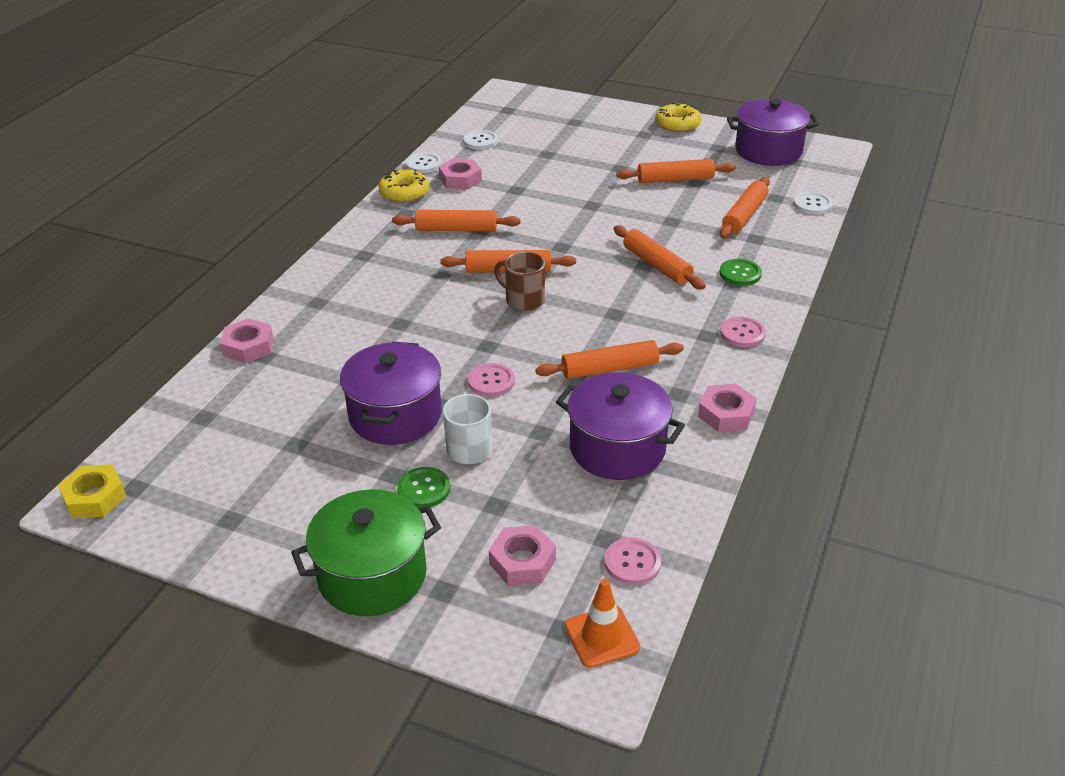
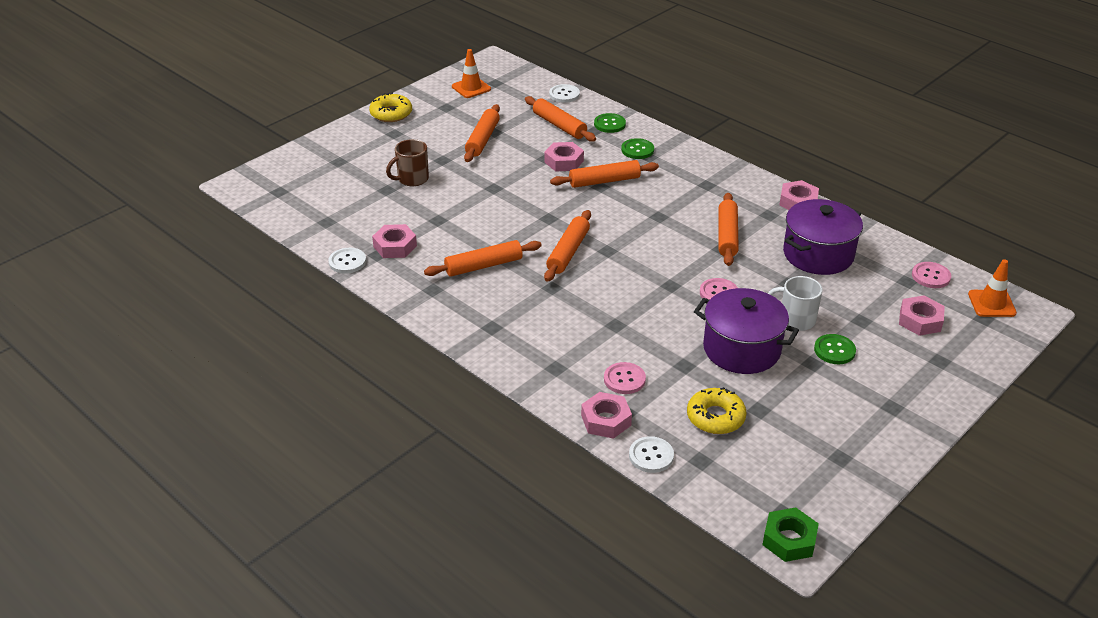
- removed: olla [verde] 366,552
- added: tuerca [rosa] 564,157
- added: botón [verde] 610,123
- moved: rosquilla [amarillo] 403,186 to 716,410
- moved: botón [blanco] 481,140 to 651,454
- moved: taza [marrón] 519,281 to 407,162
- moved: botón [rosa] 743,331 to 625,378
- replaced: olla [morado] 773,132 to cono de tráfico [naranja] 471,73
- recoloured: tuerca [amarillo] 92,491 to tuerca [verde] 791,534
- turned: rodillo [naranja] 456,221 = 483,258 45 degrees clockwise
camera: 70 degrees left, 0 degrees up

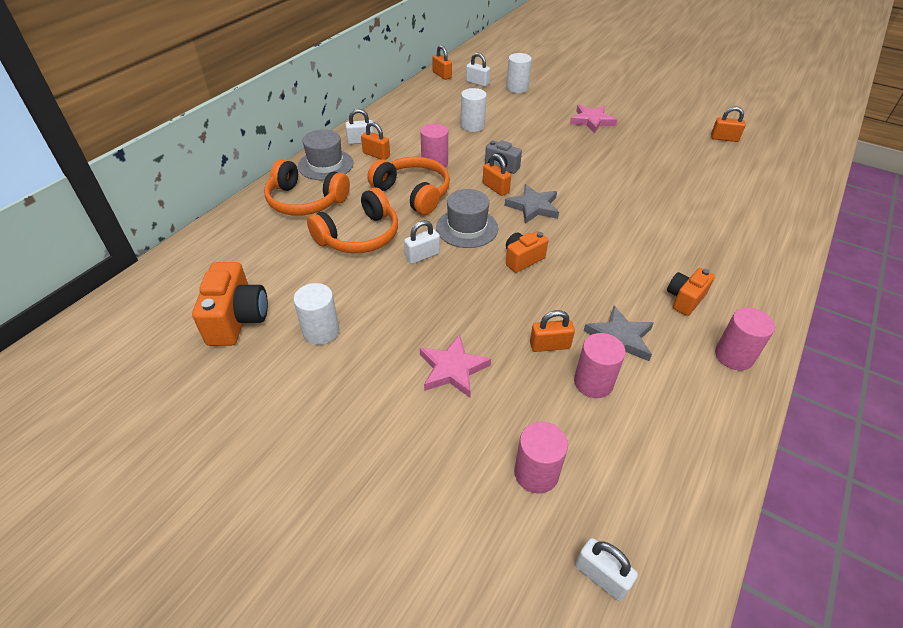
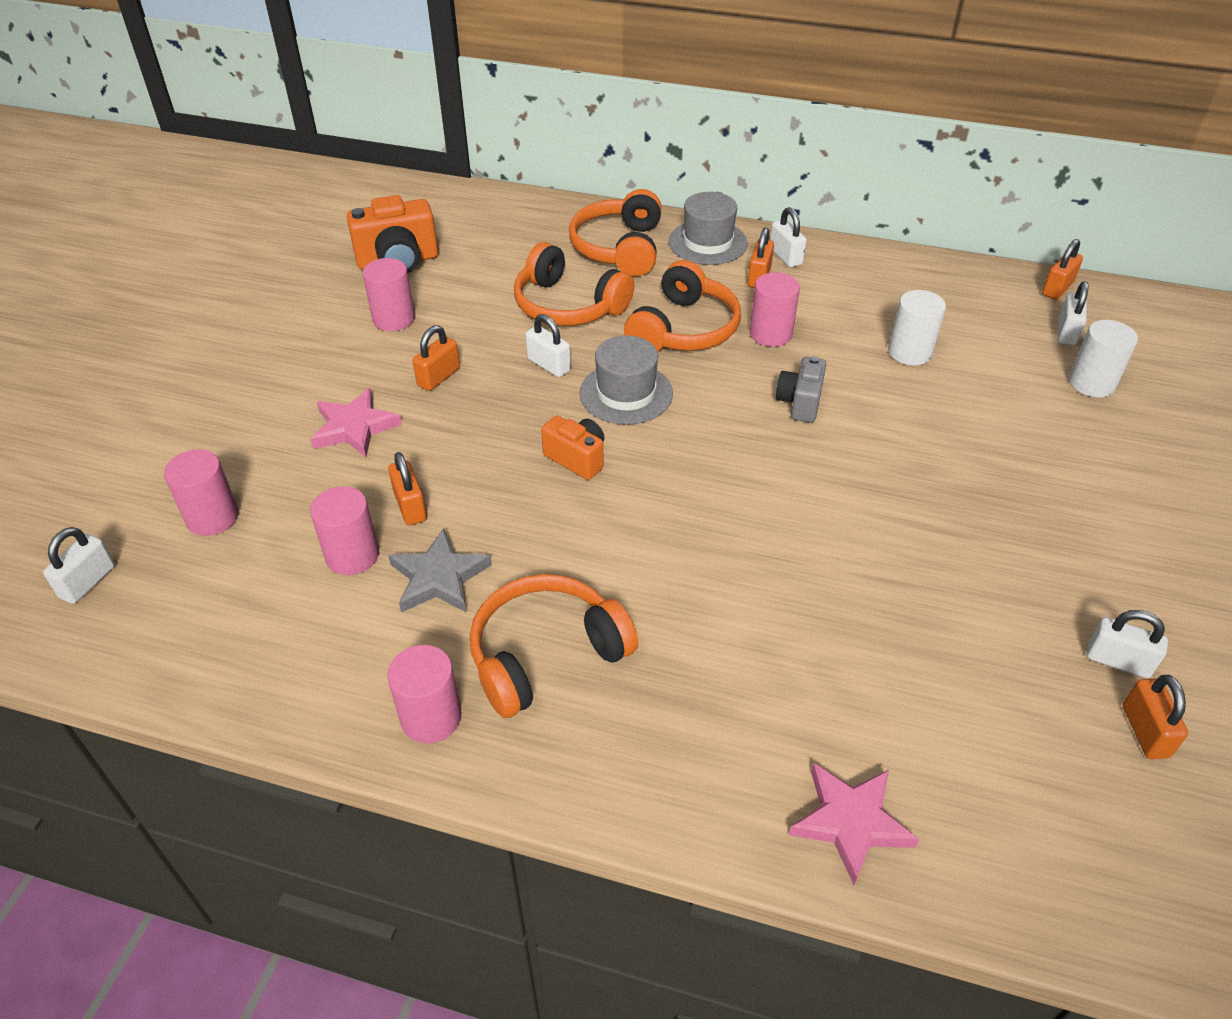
- removed: estrella [gris] 532,204
- added: candado [blanco] 1127,644
- moved: candado [naranja] 497,175 to 436,358
- moved: estrella [rosa] 593,119 to 854,824
- replaced: cámara [naranja] 691,292 to auriculares [naranja] 554,646
- recoloured: cilindro [blanco] 316,314 to cilindro [rosa] 389,294
camera: 75 degrees right, 0 degrees up

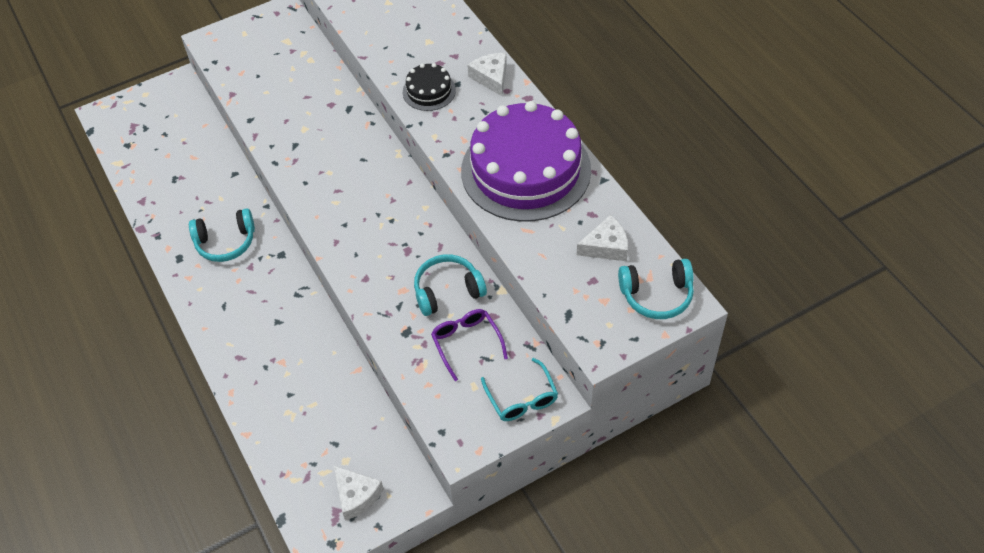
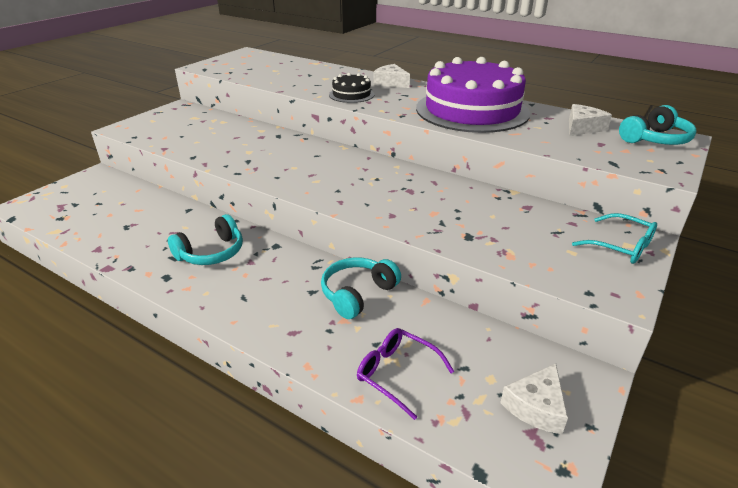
- moved: auriculares [turquesa] 450,285 to 361,288
- moved: gafas [morado] 469,345 to 405,374
- turned: queso [blanco] 358,493 = 534,398 105 degrees clockwise
camera: 30 degrees left, 20 degrees down

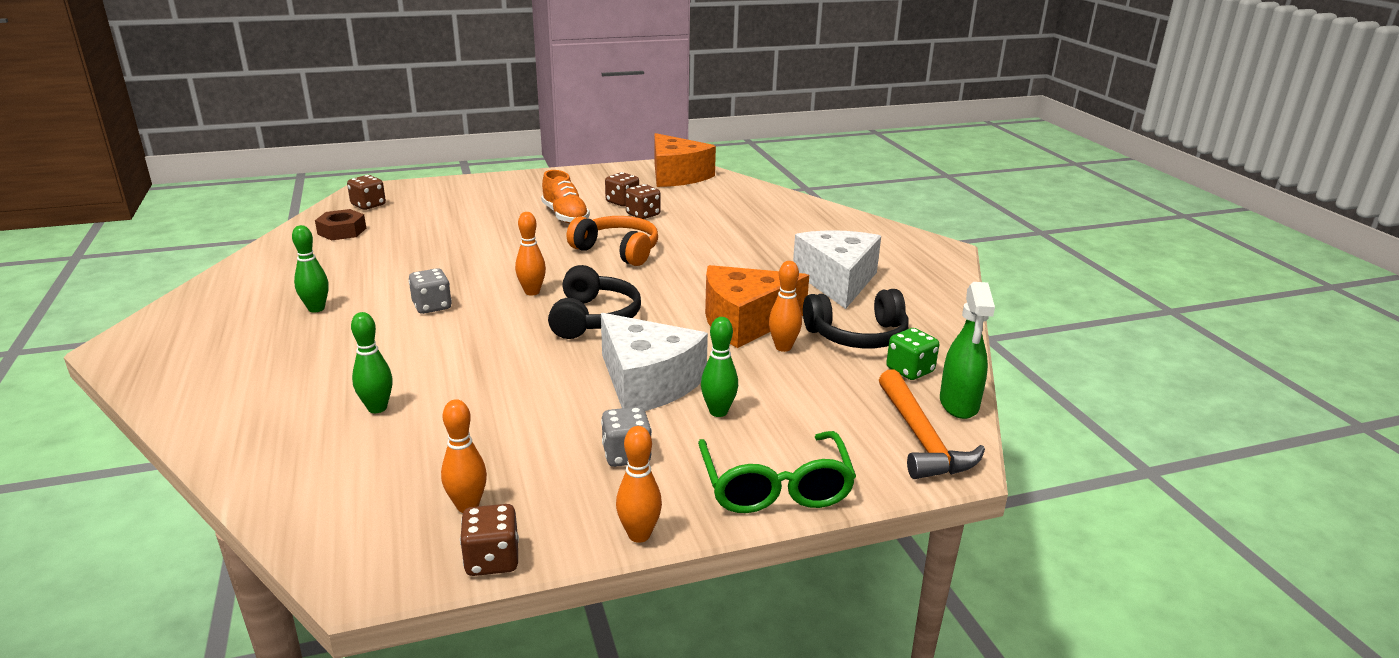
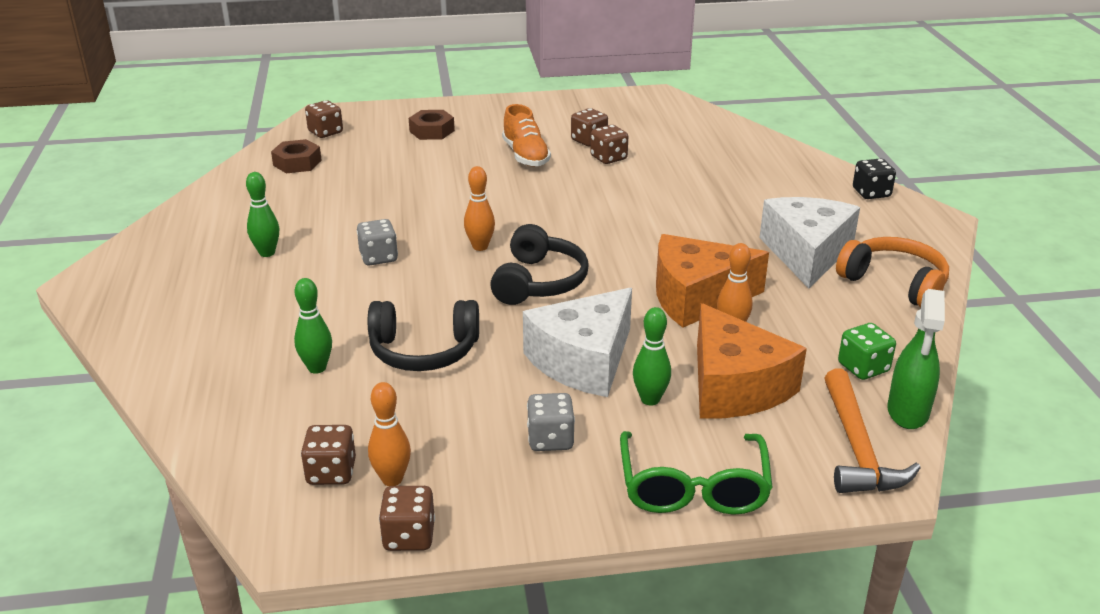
- removed: bolo [naranja] 639,484
- added: dado [marrón] 328,455
- added: tuerca [marrón] 432,125
- added: dado [negro] 874,179
- moved: auriculares [naranja] 612,241 to 892,272
- moved: queso [naranja] 685,160 to 752,360
- moved: auriculares [negro] 856,318 to 423,335
- turned: queso [blanco] 654,362 = 577,342 75 degrees clockwise
camera: 10 degrees right, 5 degrees up

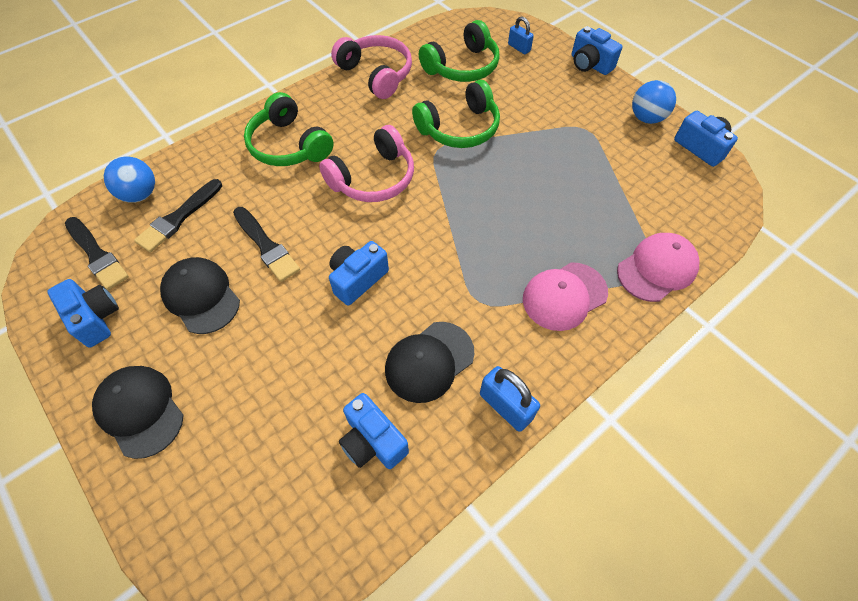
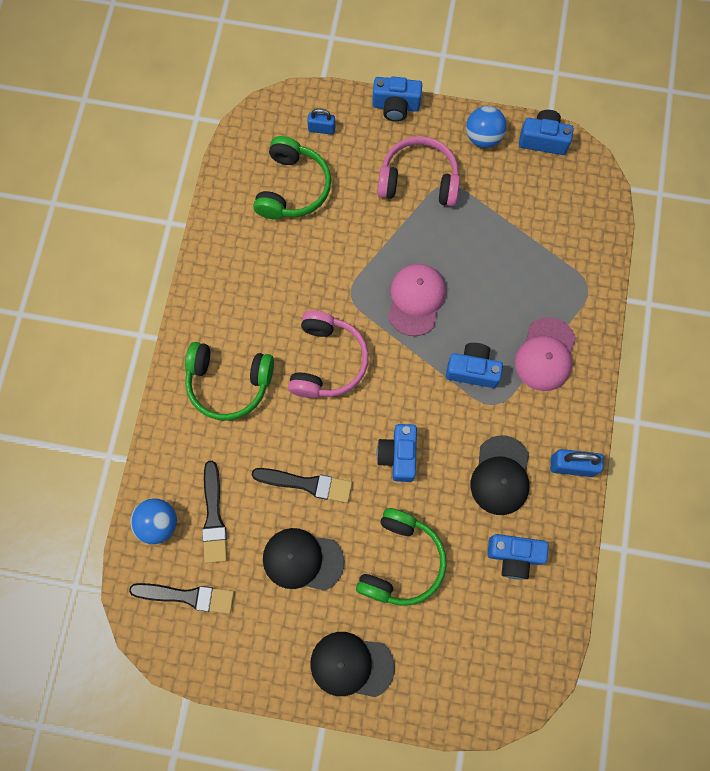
- moved: cámara [azul] 83,313 to 474,365
- moved: auriculares [rosa] 371,67 to 418,171
- moved: auriculares [verde] 456,114 to 401,557
- moved: gorra [rosa] 658,267 to 417,300
camera: 40 degrees left, 15 degrees up

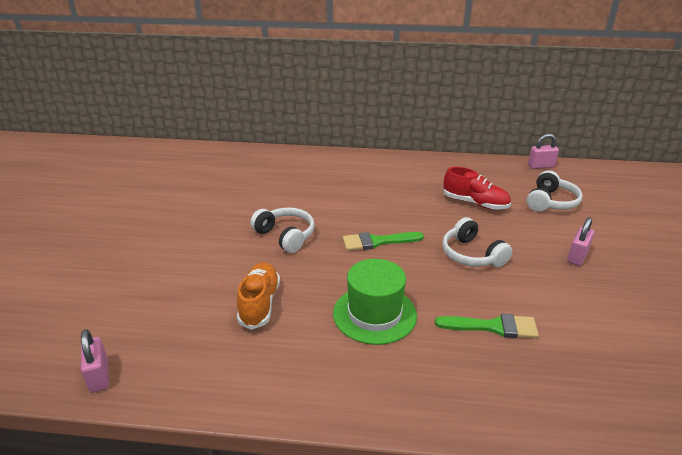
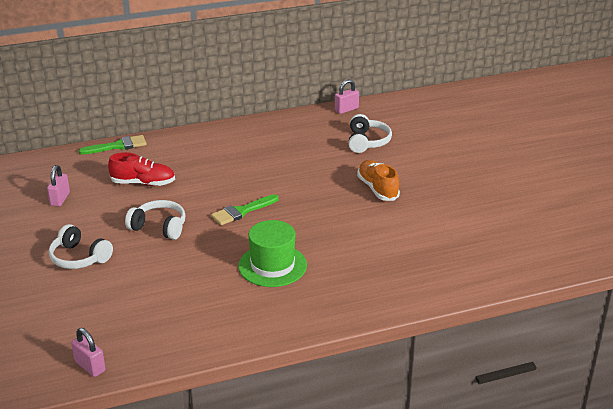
- moved: zapato [naranja] 258,296 to 378,180
- moved: pincel [verde] 487,326 to 113,145
- moved: auriculares [blanco] 477,242 to 81,246
- moved: zapato [rojo] 477,188 to 141,169
- moved: candado [rosa] 580,241 to 58,185
camera: 25 degrees left, 0 degrees up

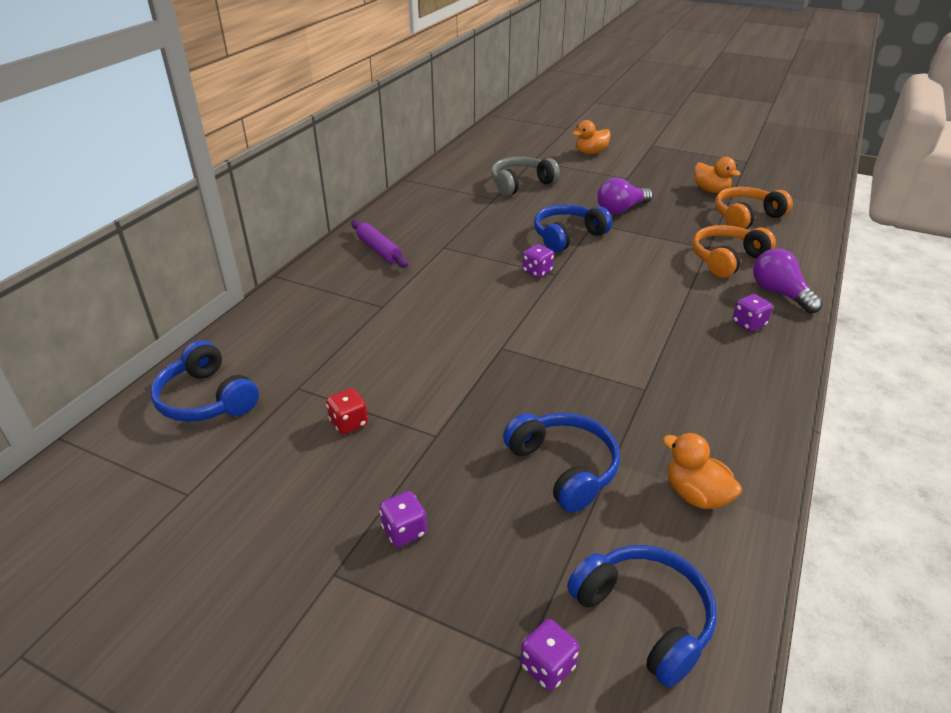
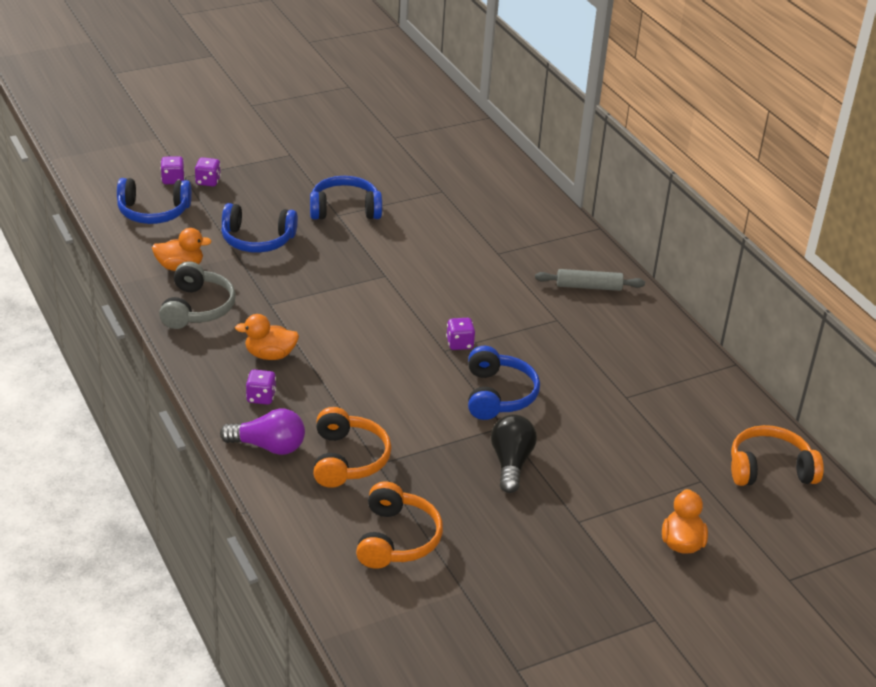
- removed: dado [rojo] 347,411
- added: auriculares [naranja] 777,455
- moved: auriculares [azul] 205,381 to 346,198
- moved: dado [morado] 403,519 to 208,171
- moved: auriculares [gris] 525,176 to 197,295
- moved: pato [naranja] 717,175 to 267,337
- recoloured: rodillo [morado] 379,244 to rodillo [gris] 590,280
- recoloured: bombilla [morado] 625,196 to bombilla [negro] 514,453
camera: 125 degrees right, 0 degrees up

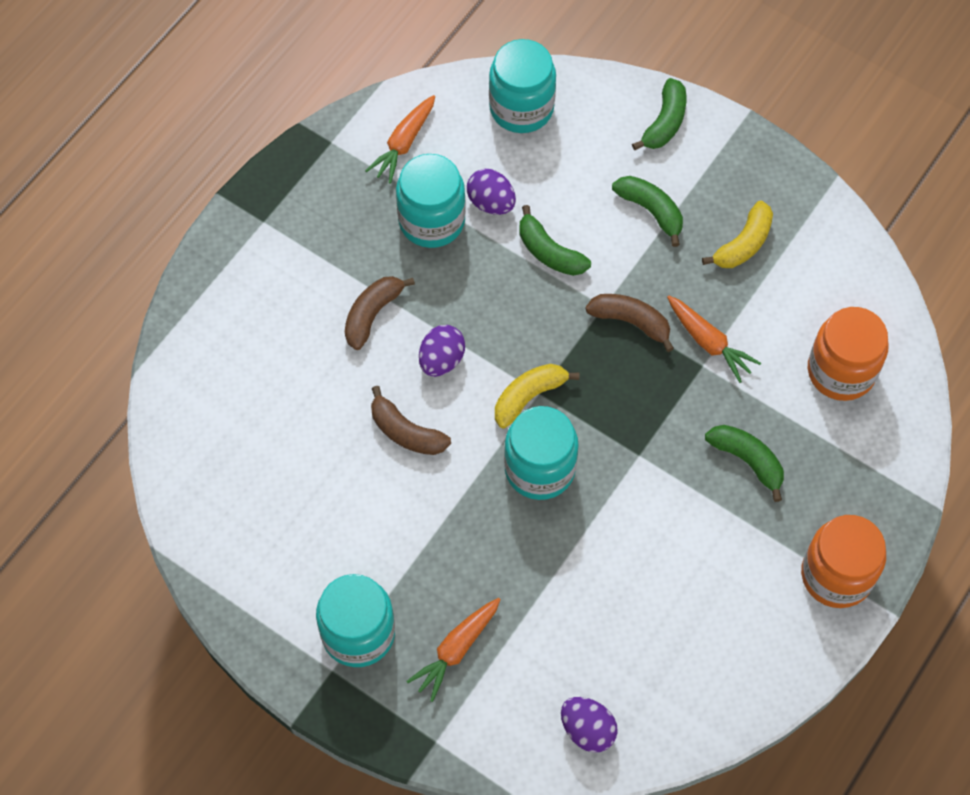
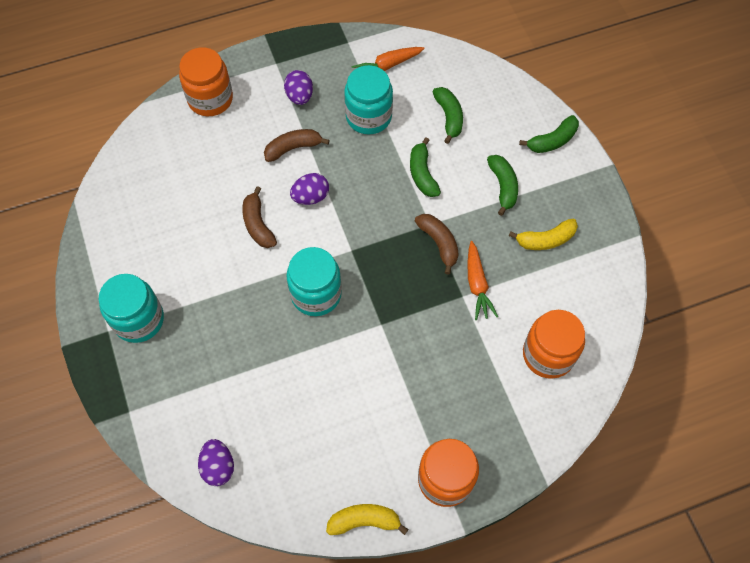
- removed: zanahoria [naranja] 454,650
- removed: tarro [turquesa] 522,86
- added: tarro [naranja] 206,81
- moved: huevo [morado] 491,192 to 298,87
- moved: plátano [amarillo] 537,396 to 367,519
- moved: plátano [verde] 744,463 to 448,115
camera: 35 degrees right, 0 degrees up

